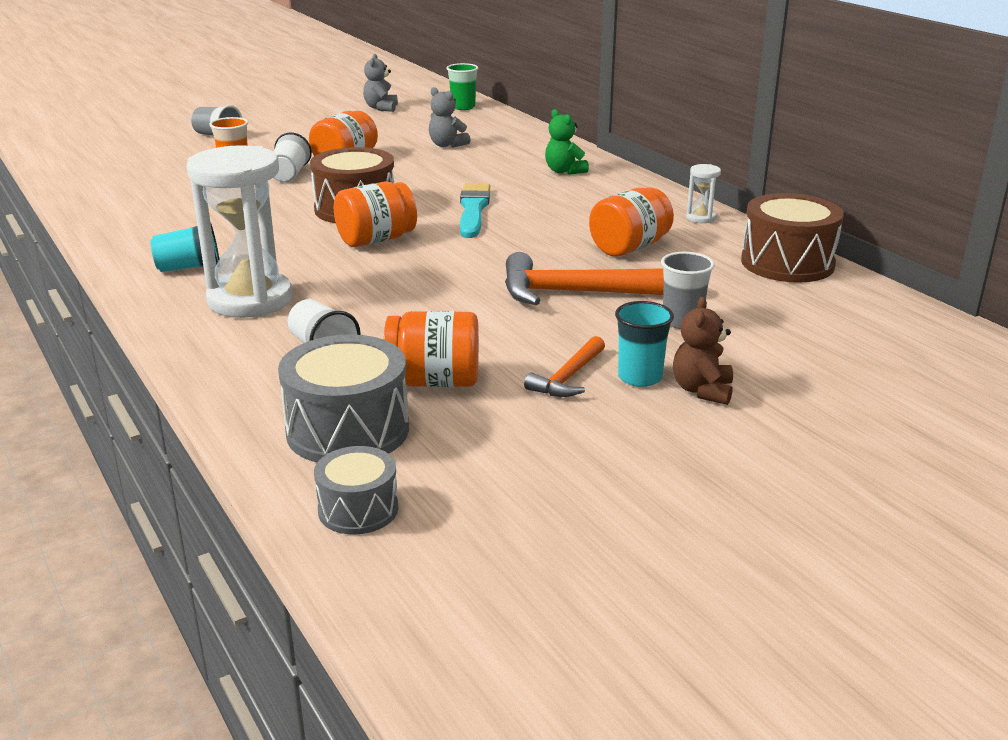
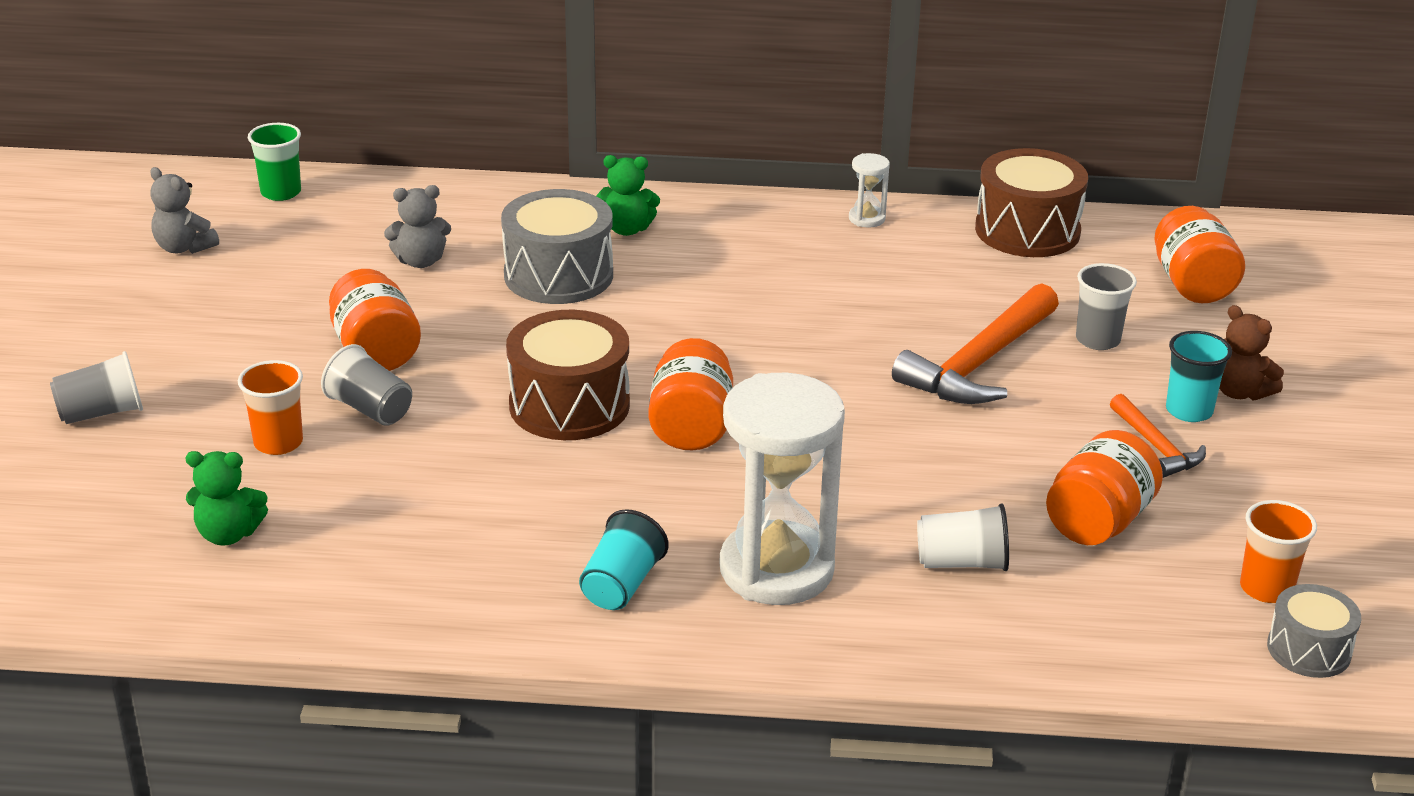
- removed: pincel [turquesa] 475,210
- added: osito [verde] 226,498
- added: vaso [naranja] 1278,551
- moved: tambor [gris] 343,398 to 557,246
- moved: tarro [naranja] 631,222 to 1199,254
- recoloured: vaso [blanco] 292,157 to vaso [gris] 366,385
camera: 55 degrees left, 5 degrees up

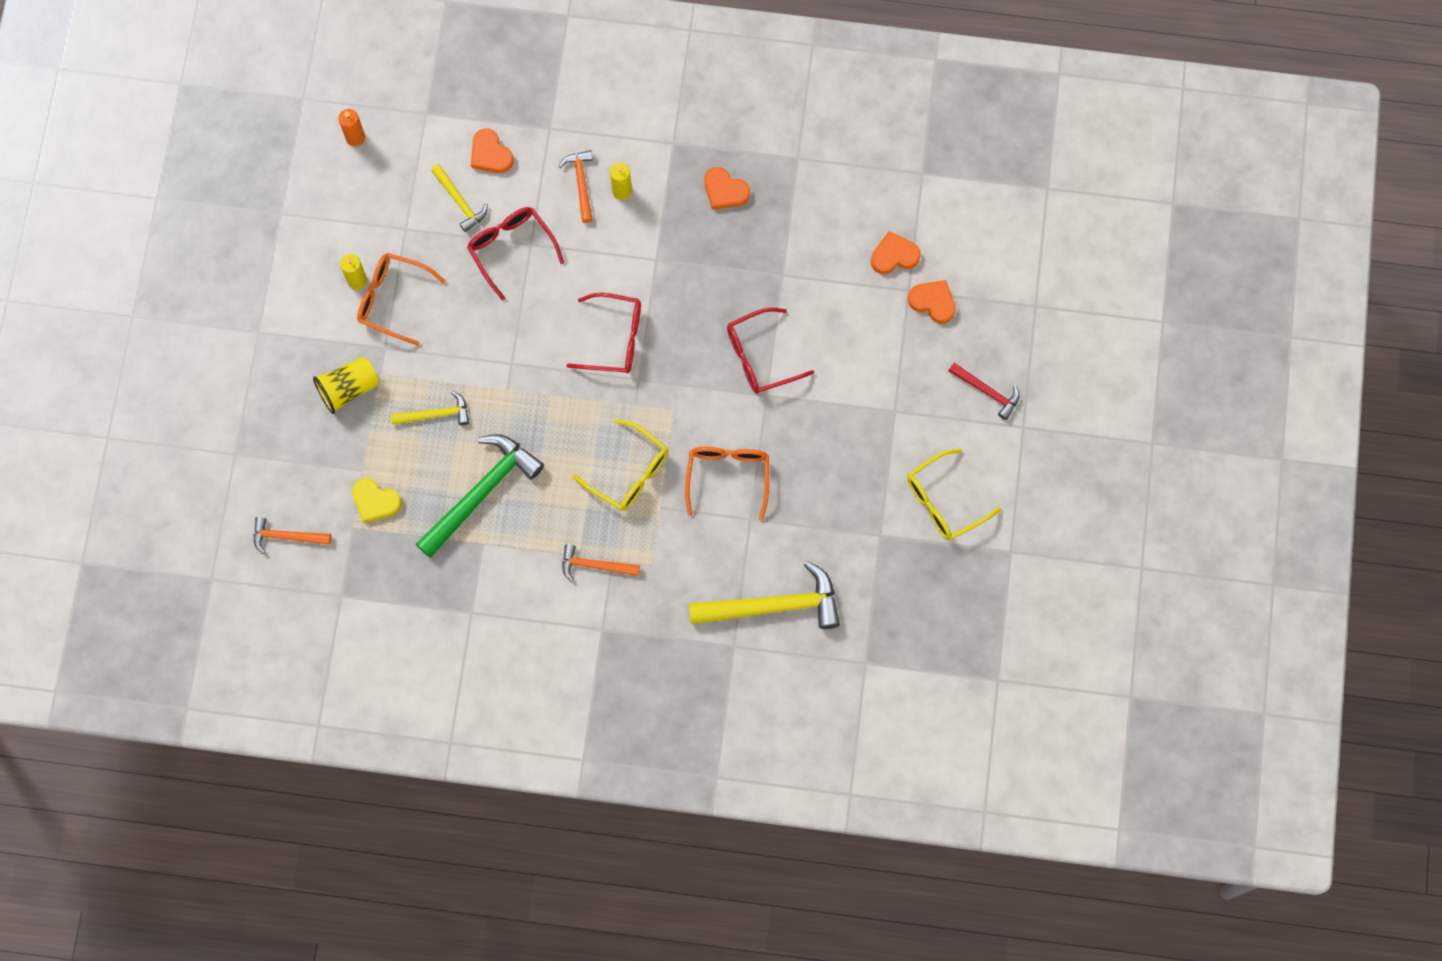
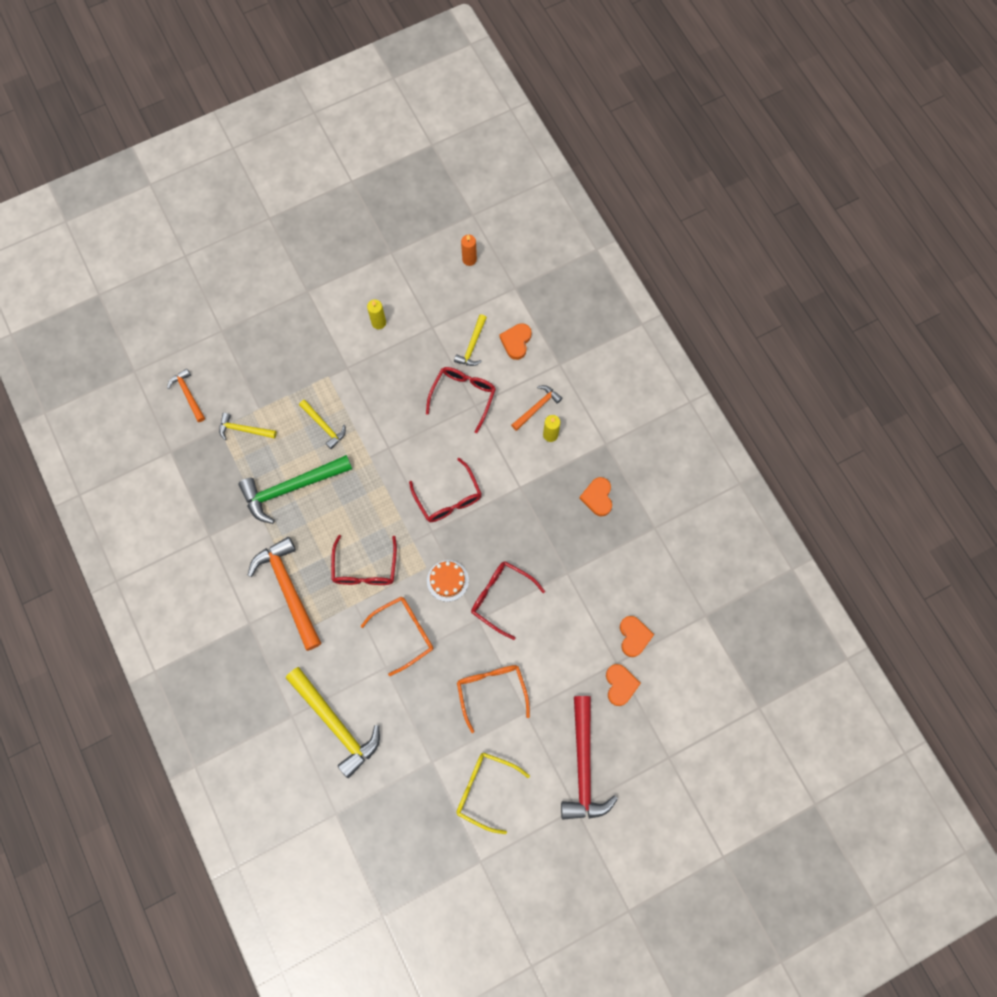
- removed: vaso [amarillo] 346,385
- added: tarta [naranja] 448,581
- moved: gafas [naranja] 401,299 to 493,699
- replaced: corazón [amarillo] 377,500 to martillo [amarillo] 248,426
- recoloured: gafas [amarillo] 620,465 to gafas [rojo] 364,560
- turned: martillo [verde] 480,496 = 295,489 150 degrees clockwise
- turned: corazón [naranja] 896,252 = 637,636 45 degrees clockwise
- resized: martillo [naranja] 601,563 = 284,594 x1.89
- resized: martillo [rojo] 984,391 = 589,758 x1.89
camera: 55 degrees right, 0 degrees up

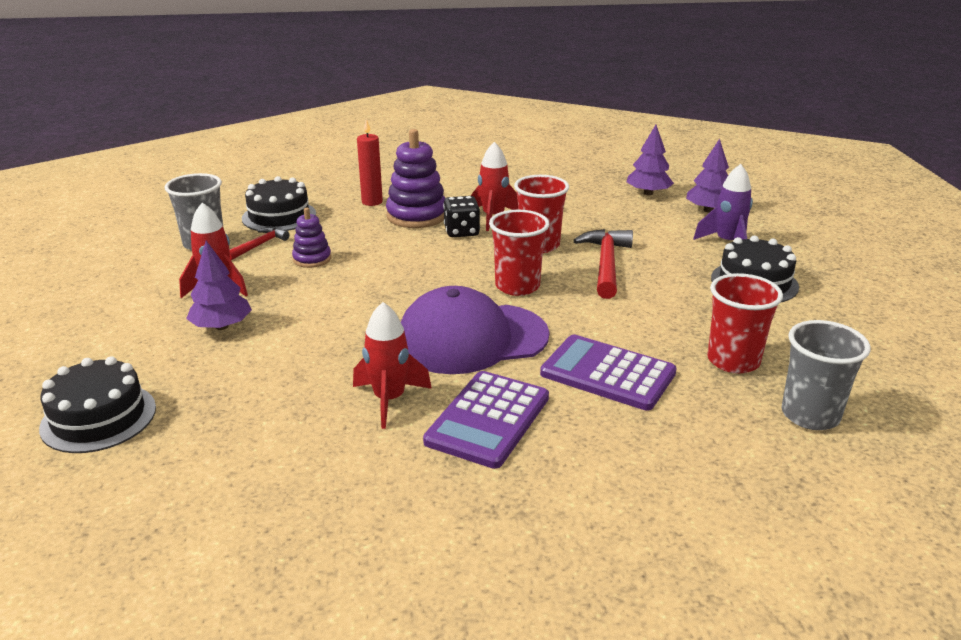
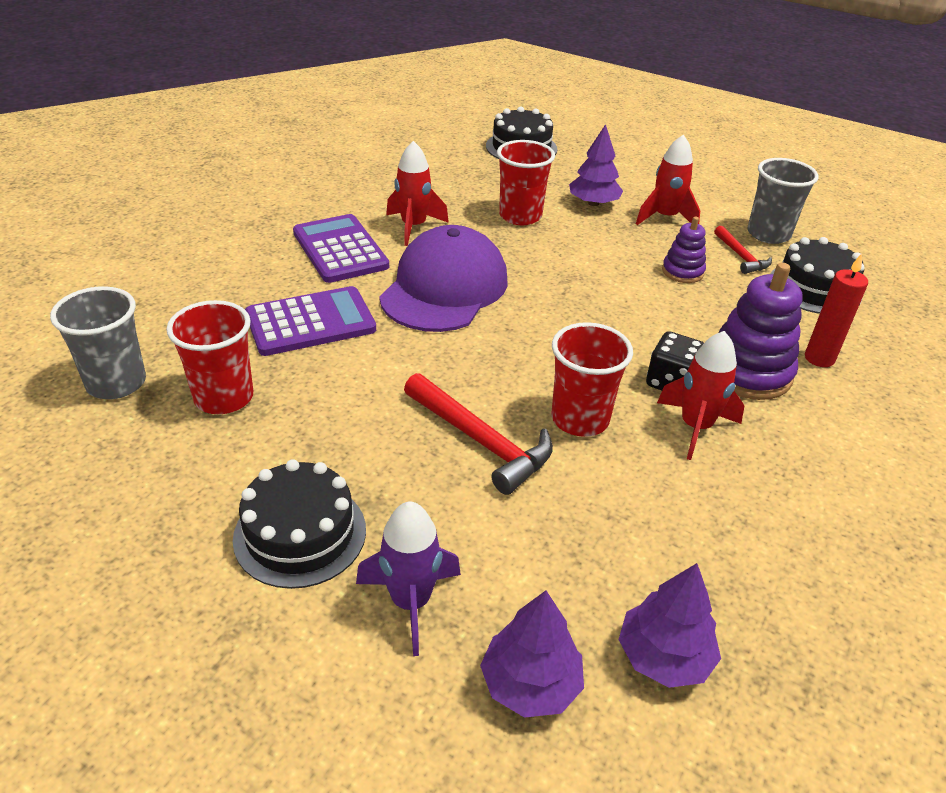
- moved: vaso [rojo] 519,253 to 526,182
camera: 125 degrees right, 10 degrees up

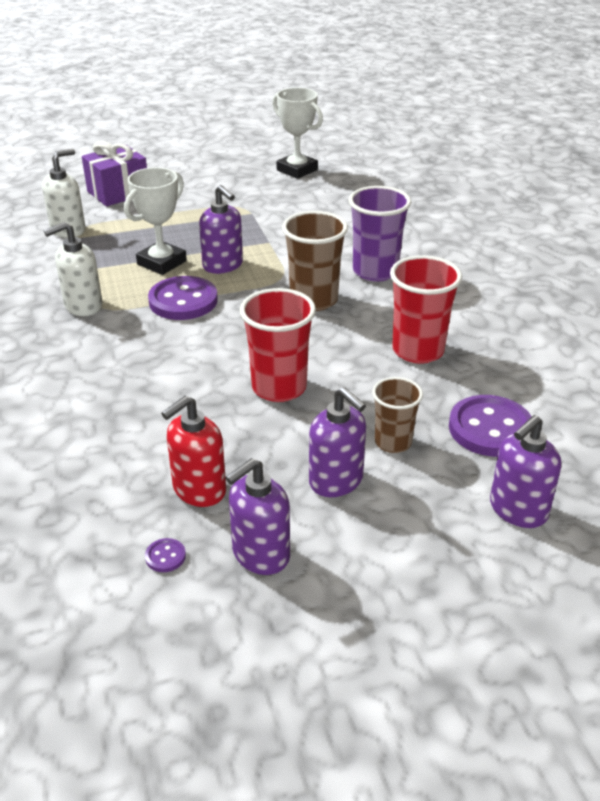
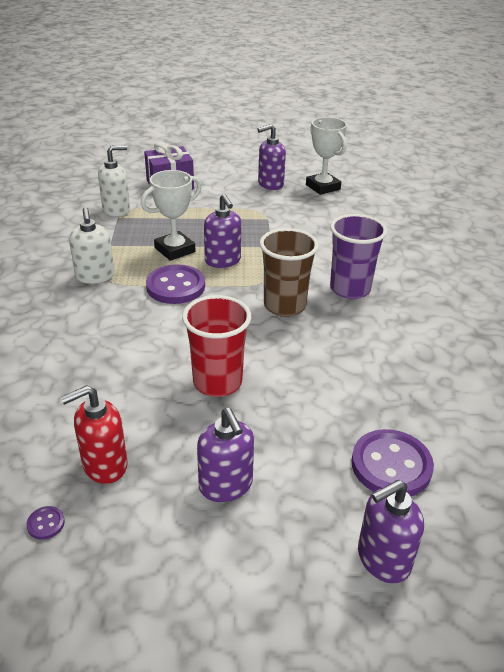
- removed: vaso [marrón] 397,415
- removed: vaso [rojo] 426,309
- moved: dispensador de jabón [morado] 257,516 to 272,157
- turned: dispensador de jabón [blanco] 73,269 = 91,245 90 degrees counterclockwise
camera: 15 degrees right, 0 degrees up

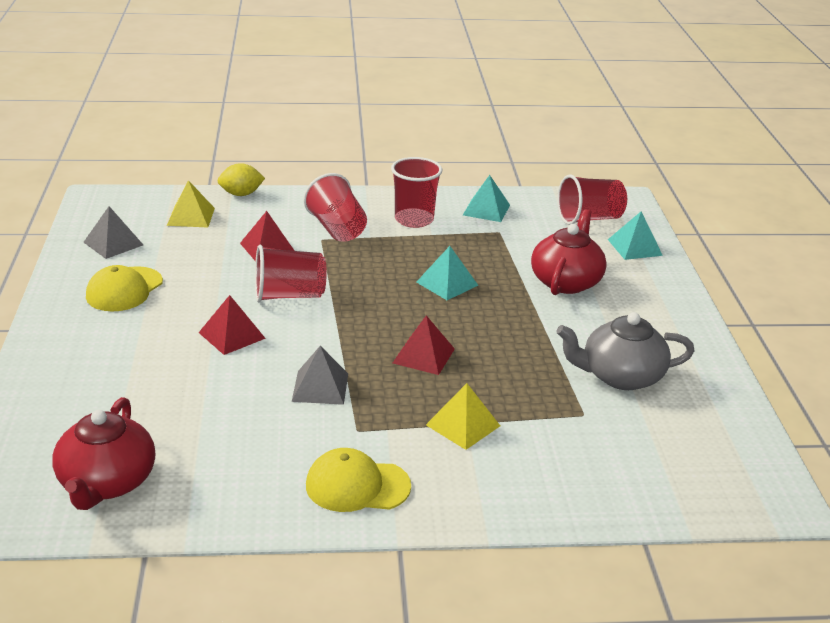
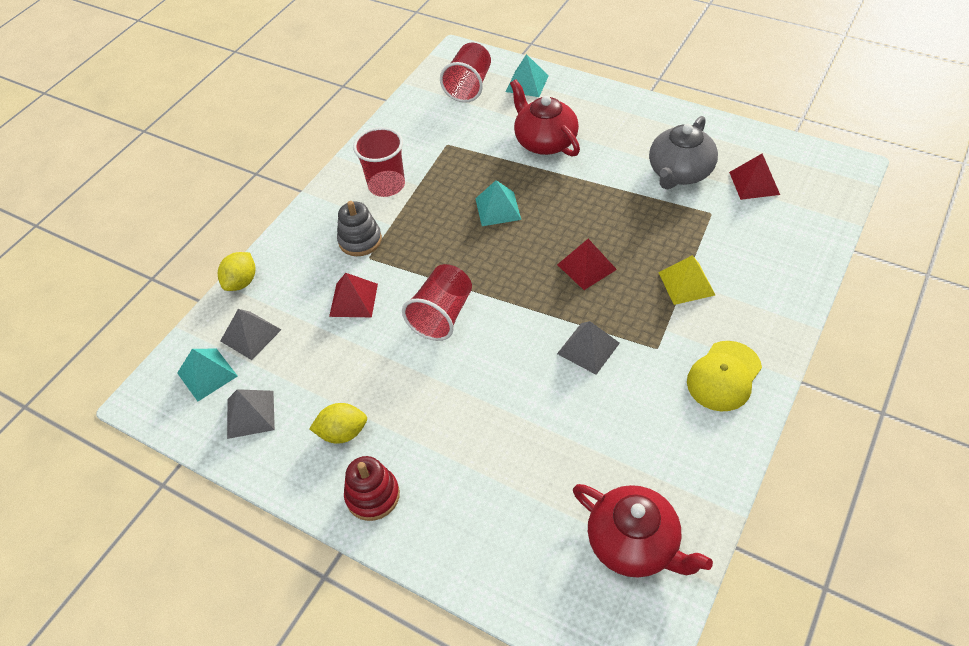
- added: juguete apilable [rojo] 372,488
- moved: pirámide [rojo] 232,325 to 754,177
- moved: pirámide [turquesa] 486,198 to 207,375
- replaced: gorra [amarillo] 124,288 to limón [amarillo] 338,423
- replaced: vaso [rojo] 335,207 to juguete apilable [gris] 359,228
- recoloured: pirámide [amarillo] 191,203 to pirámide [gris] 251,334
camera: 50 degrees left, 20 degrees up

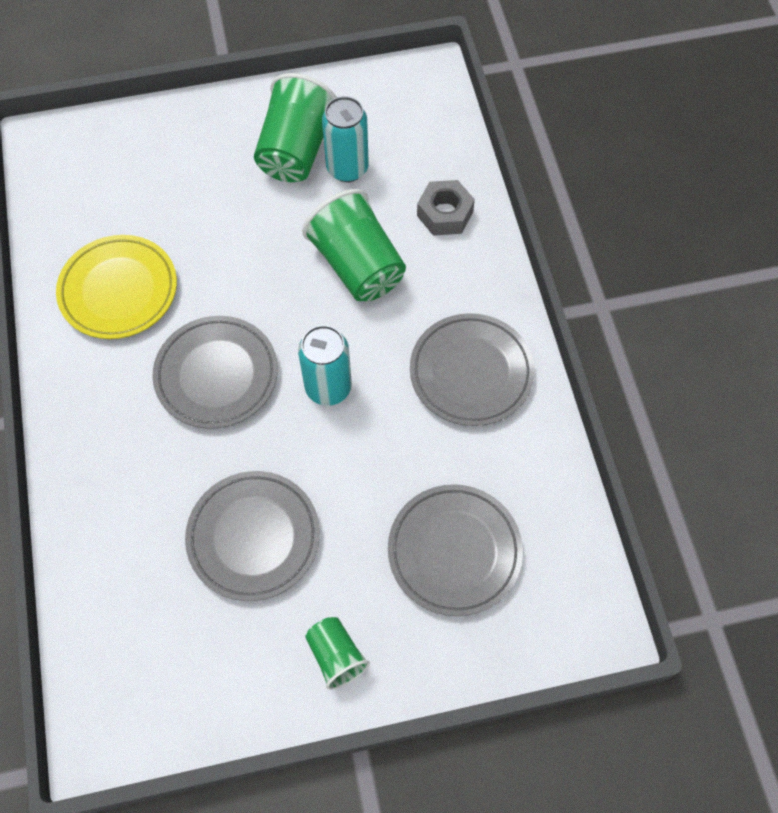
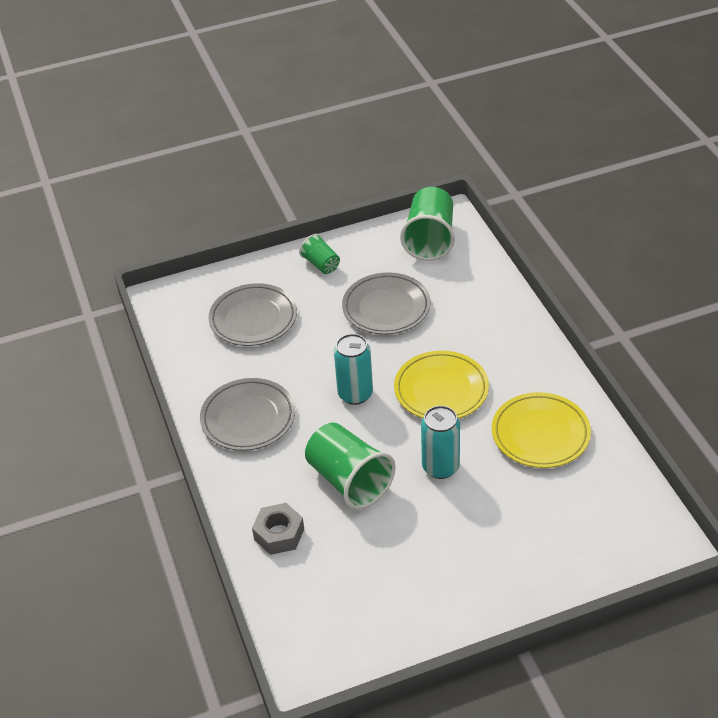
- moved: vaso [verde] 295,127 to 427,224
- moved: lata [turquesa] 345,139 to 440,442
- recoloured: plato [gris] 215,372 to plato [amarillo] 441,385
camera: 175 degrees right, 20 degrees down

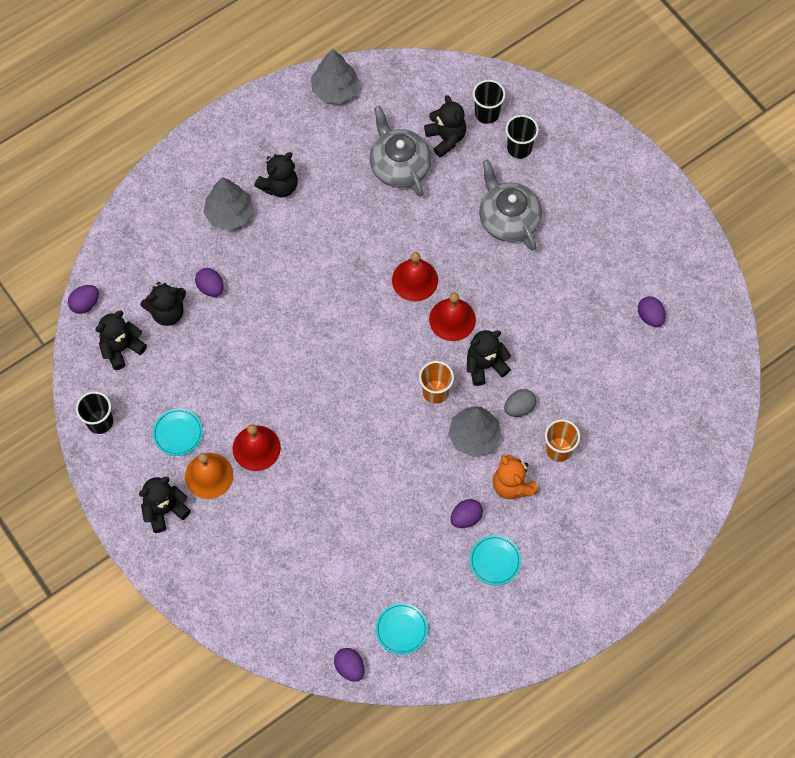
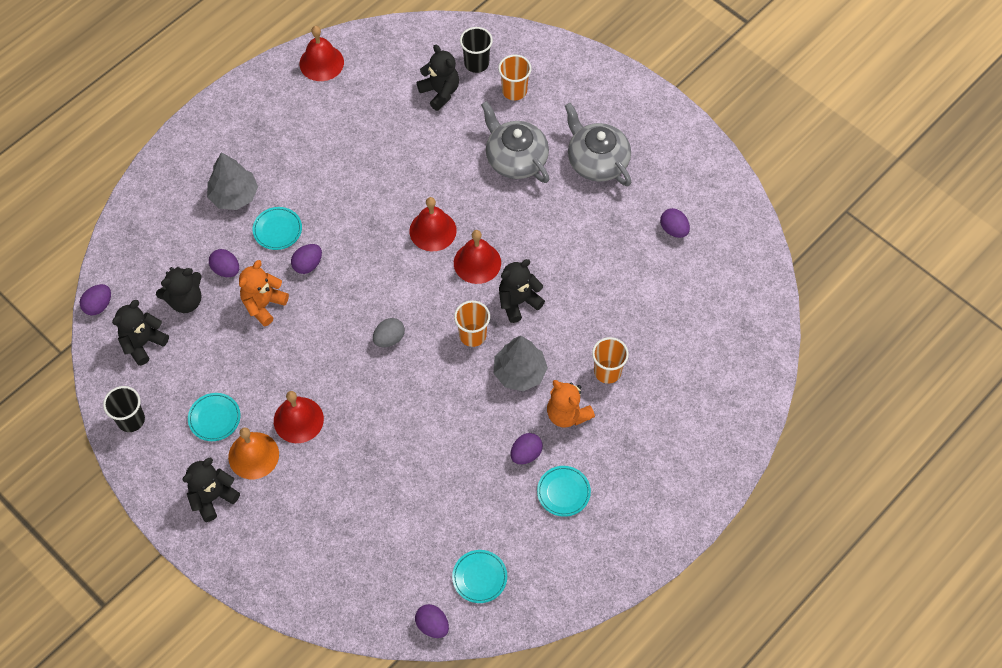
- removed: osito [negro] 276,174
- added: osito [naranja] 264,293
- added: plato [turquesa] 277,228
- added: huevo [morado] 306,259
- moved: tetera [gris] 400,151 to 598,144
- moved: huevo [gris] 520,403 to 389,332
- replaced: árbol [gris] 335,76 to campana [rojo] 321,53
- recoloured: vaso [negro] 522,137 to vaso [naranja] 515,78
camera: 10 degrees left, 5 degrees down

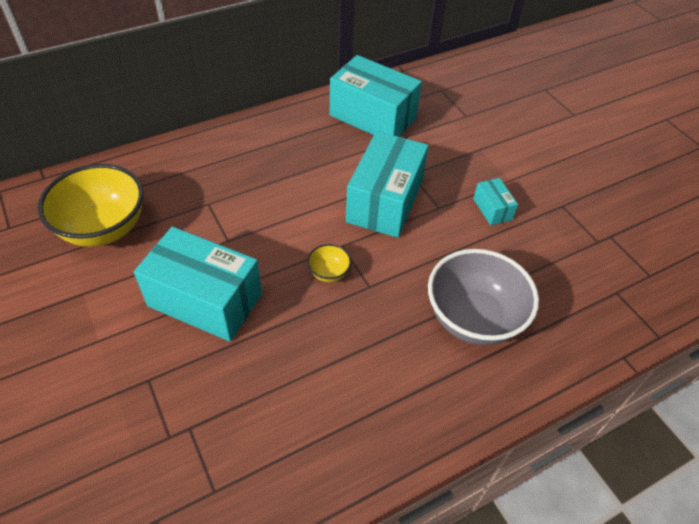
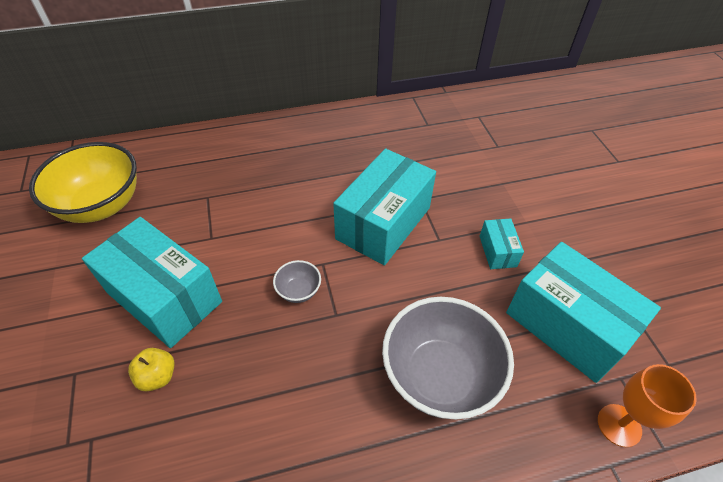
- added: manzana [amarillo] 151,369
- added: copa [naranja] 647,405
- moved: caja [turquesa] 376,96 to 583,312
- recoloured: cuenco [amarillo] 329,263 to cuenco [gris] 297,281
camera: 15 degrees right, 0 degrees up

